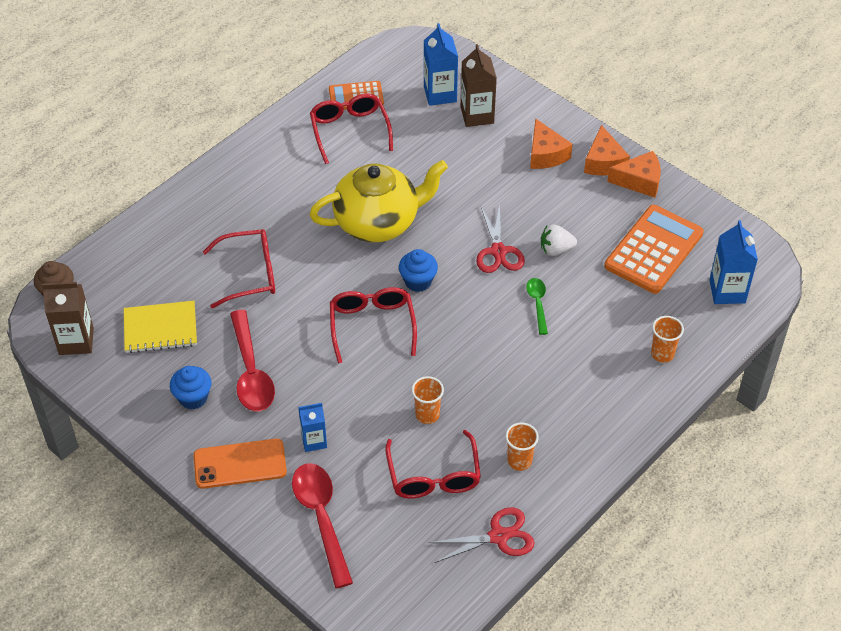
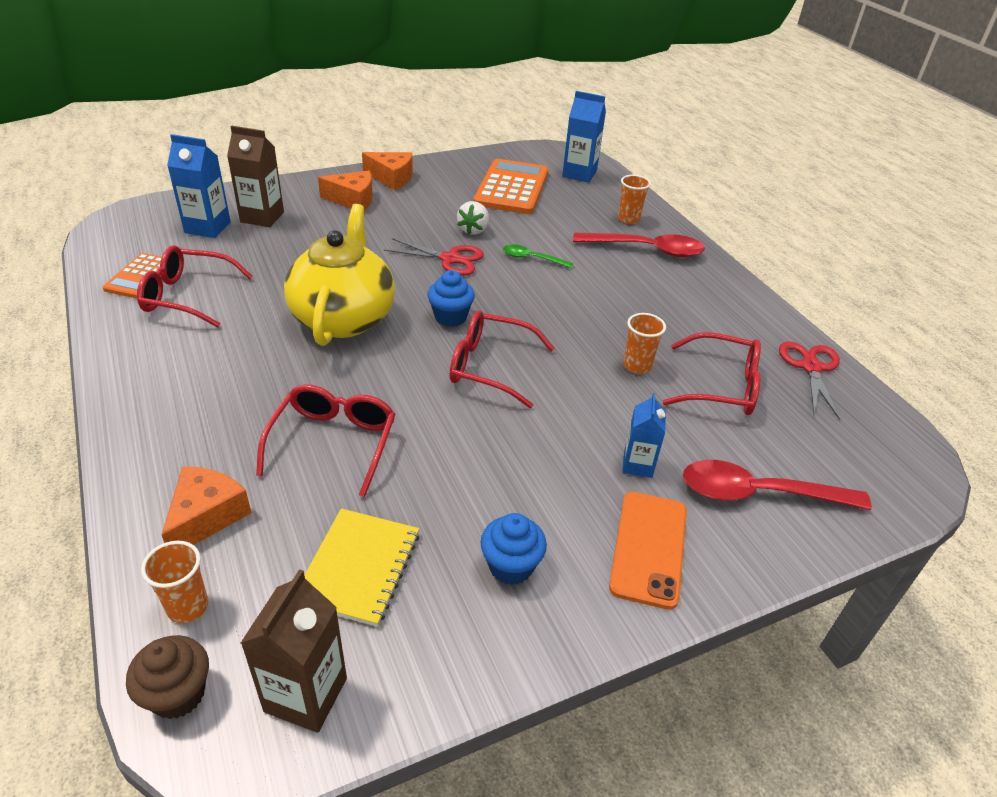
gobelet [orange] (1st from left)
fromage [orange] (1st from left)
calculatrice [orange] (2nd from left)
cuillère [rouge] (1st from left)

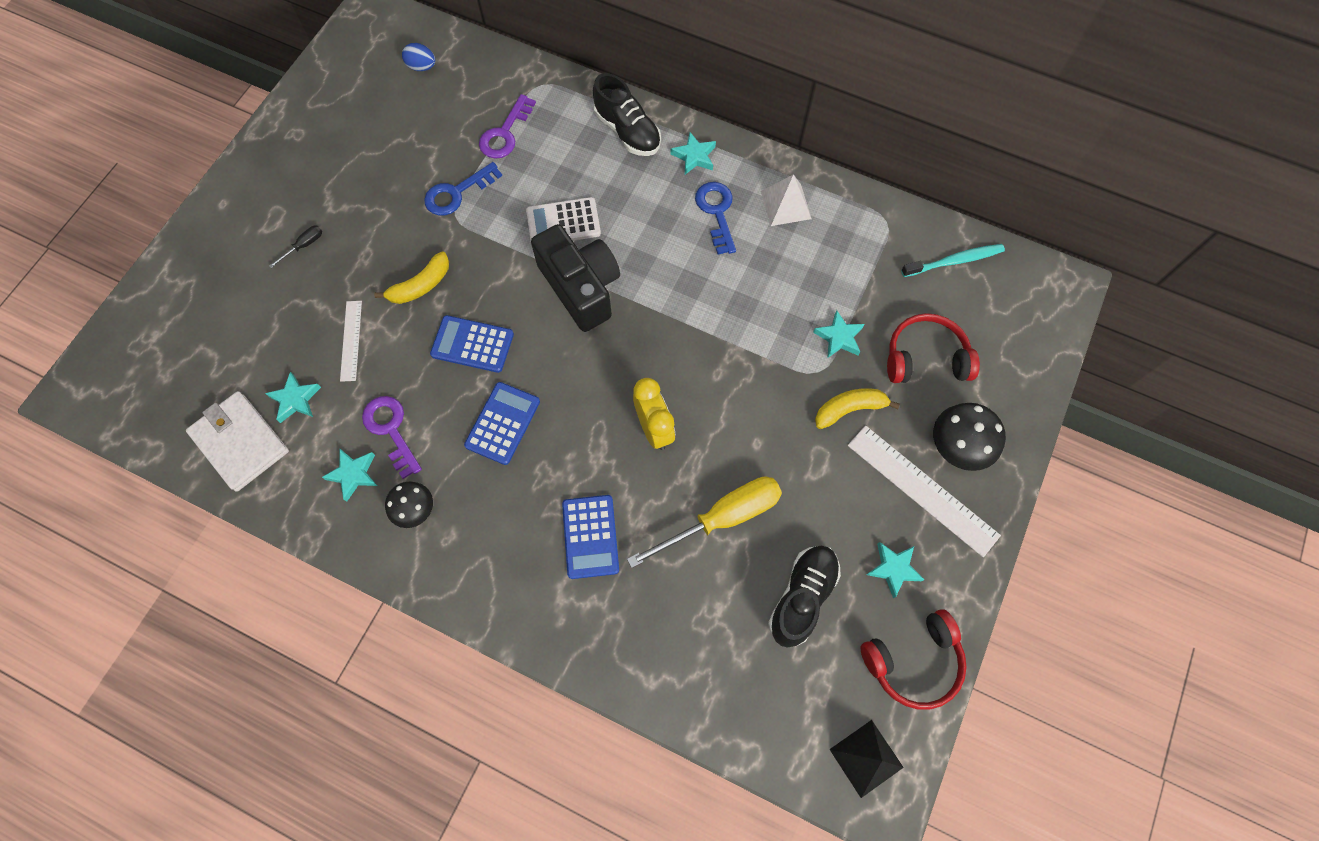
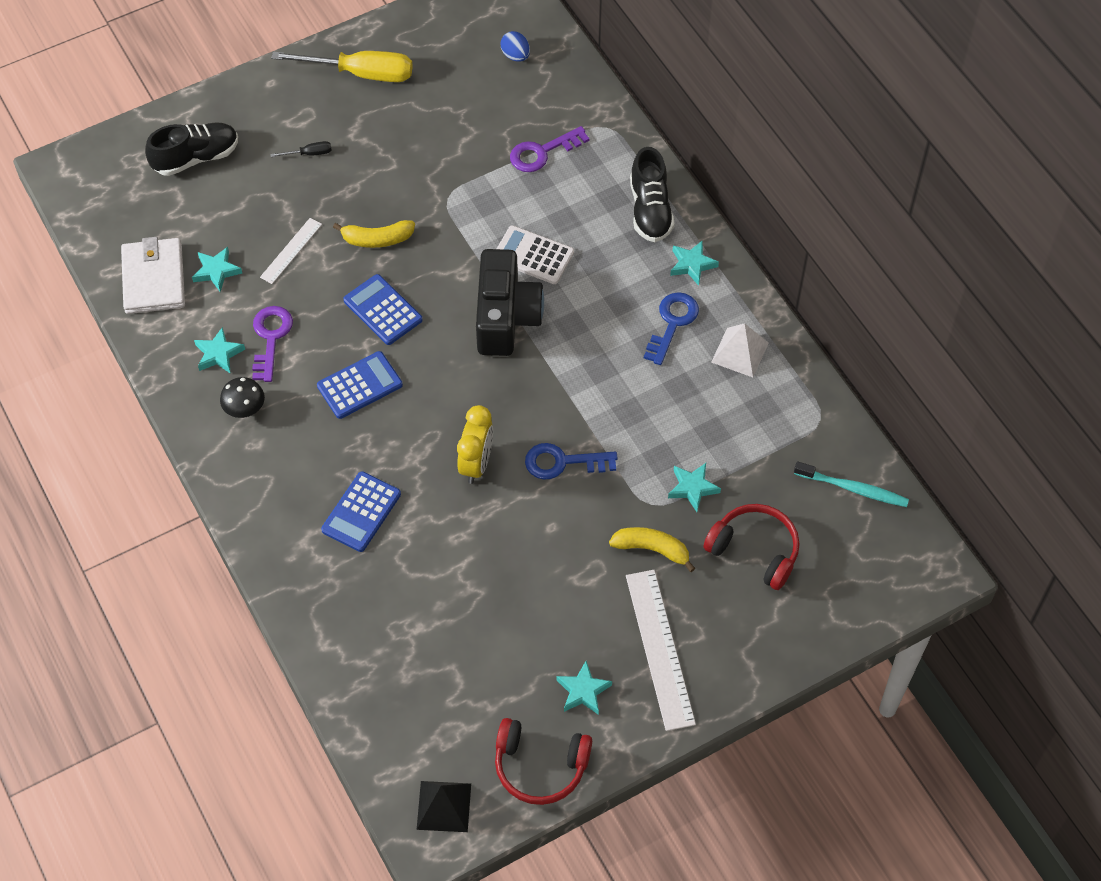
chaussure [noir] (1st from left)
tournevis [jaune]
clé [bleu] (1st from left)
champignon [noir] (2nd from left in the first image)

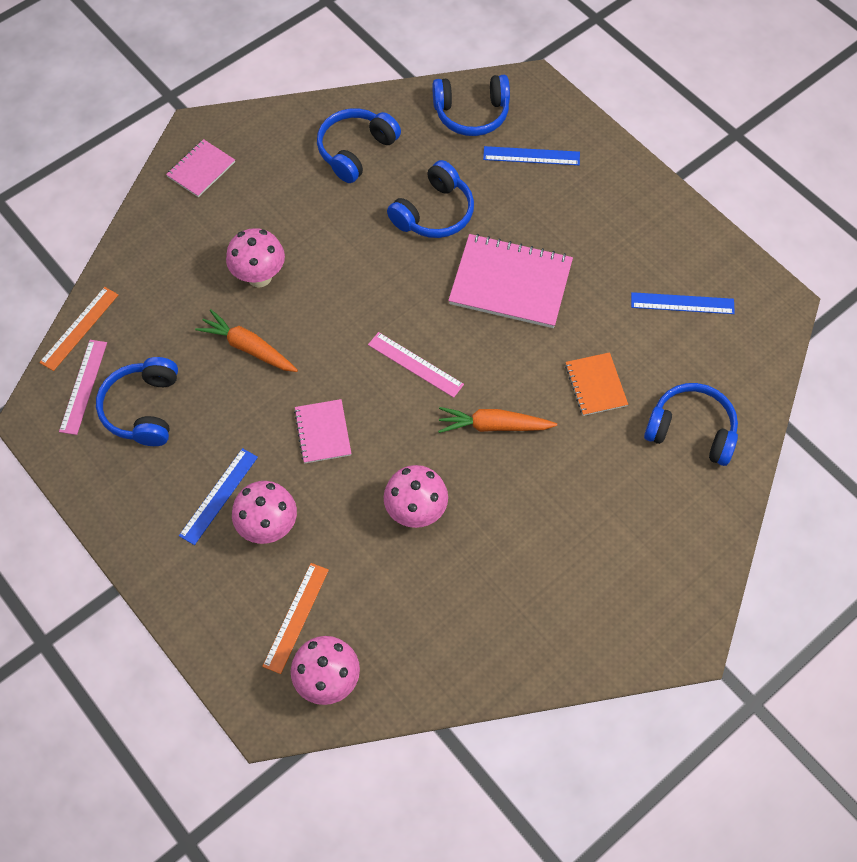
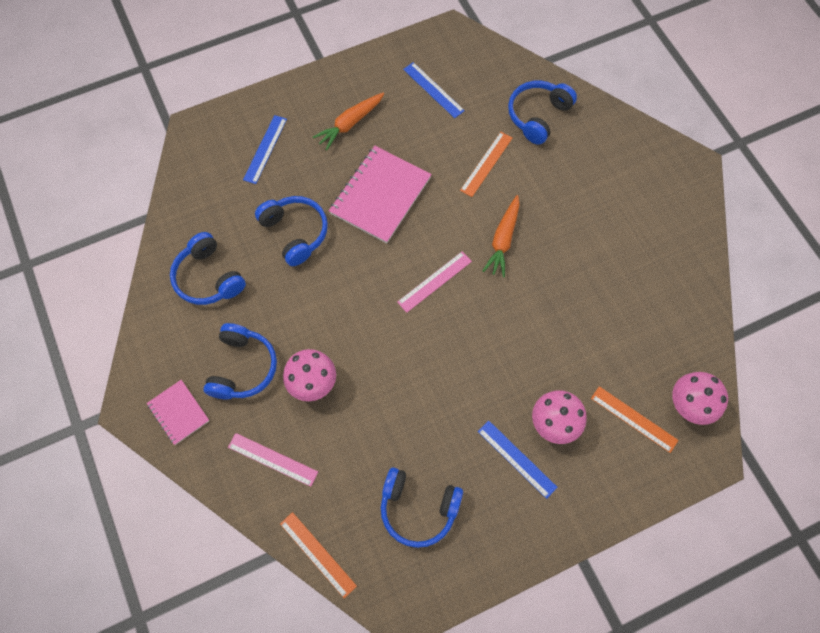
casque audio [bleu] (2nd from left)
règle [rose] (1st from left)
carotte [orange] (1st from left)
règle [bleu] (2nd from left)
règle [orange] (2nd from left)
carnet [rose] (2nd from left in the first image)
champignon [rose] (4th from left in the first image)

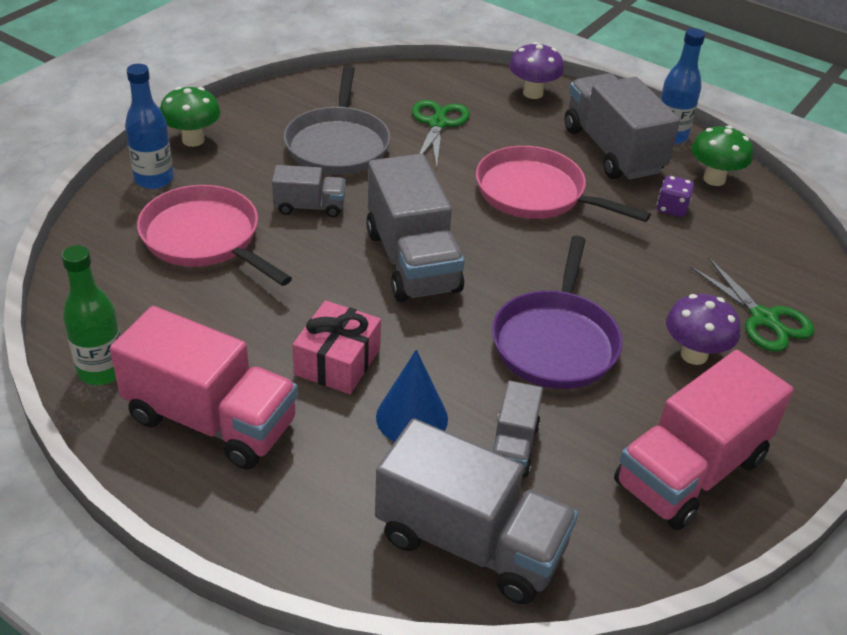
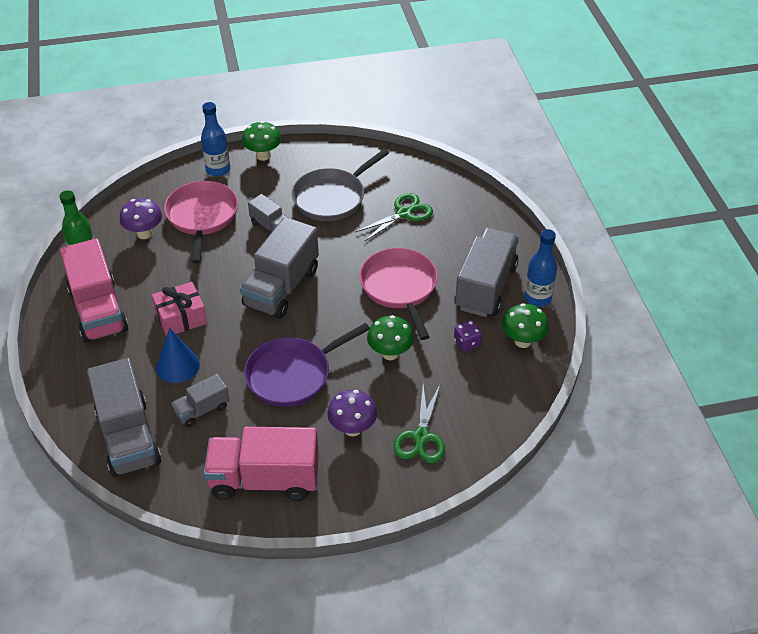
champignon [violet] (1st from left)
champignon [vert] (2nd from left)

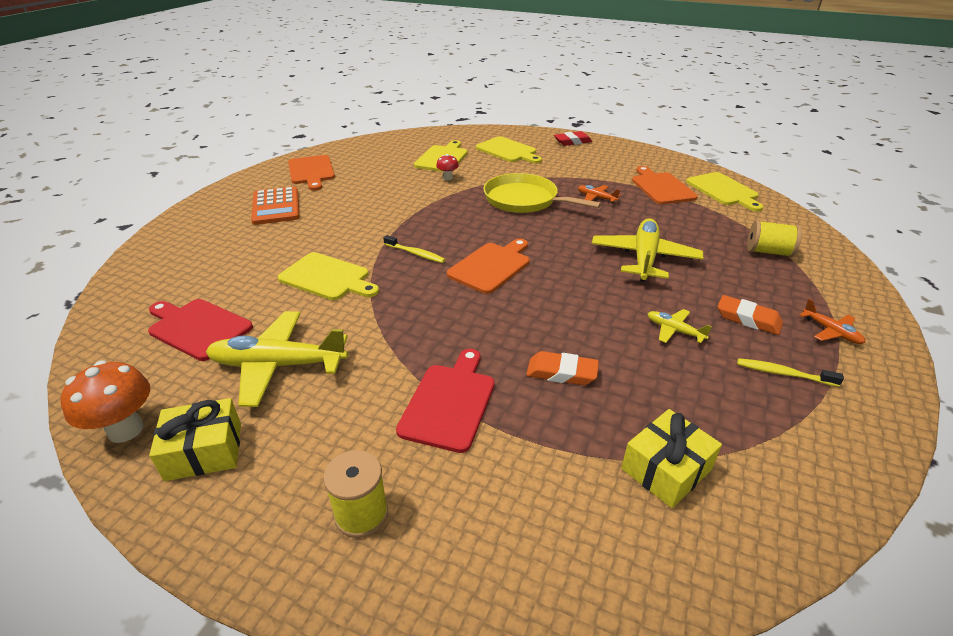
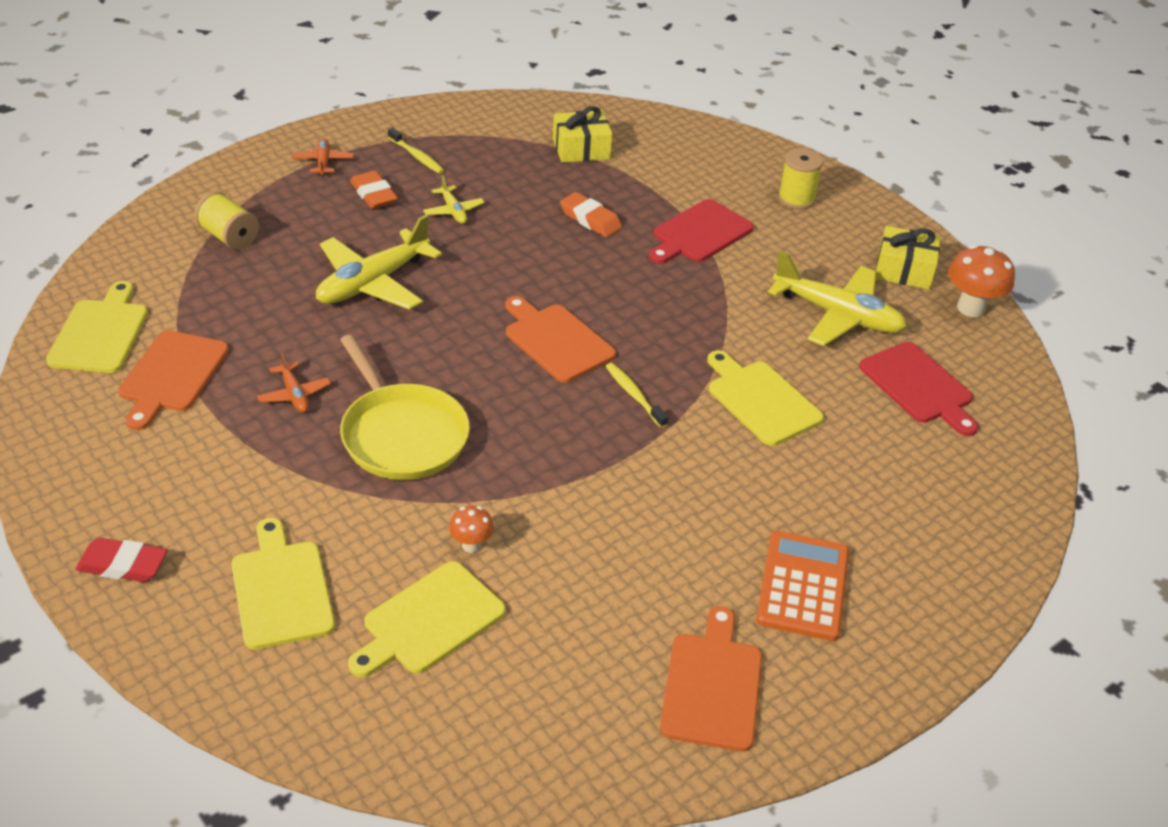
champignon [orange] (1st from left)
planche à découper [orange] (2nd from left)

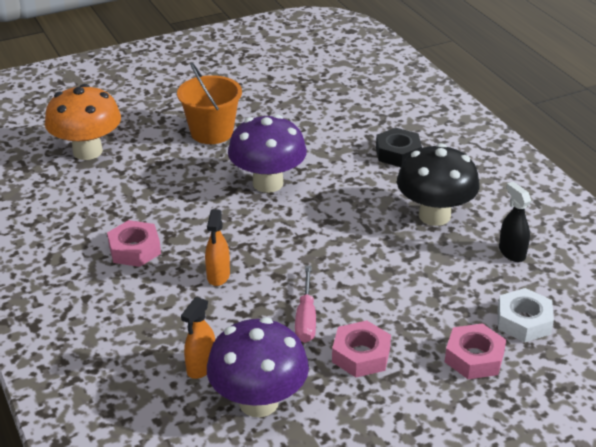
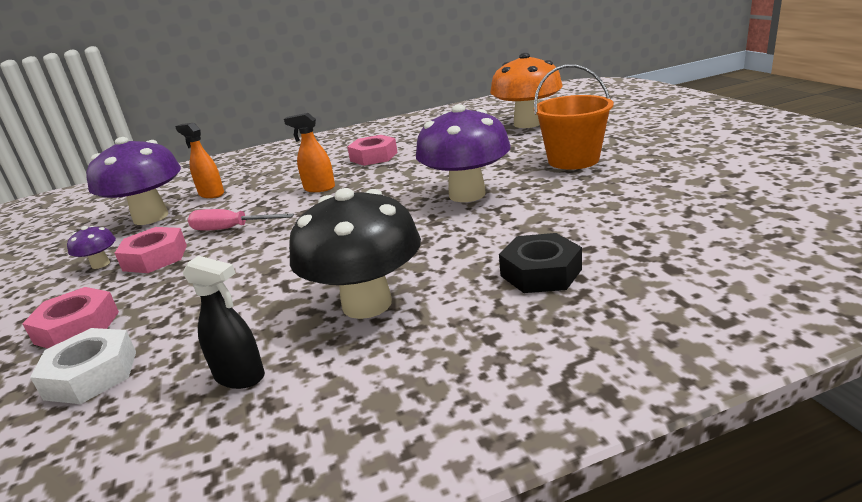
champignon [violet] (1st from left)
vaporisateur [noir]

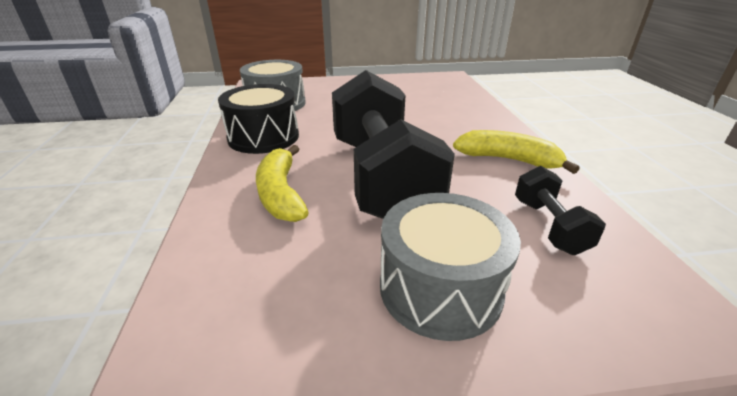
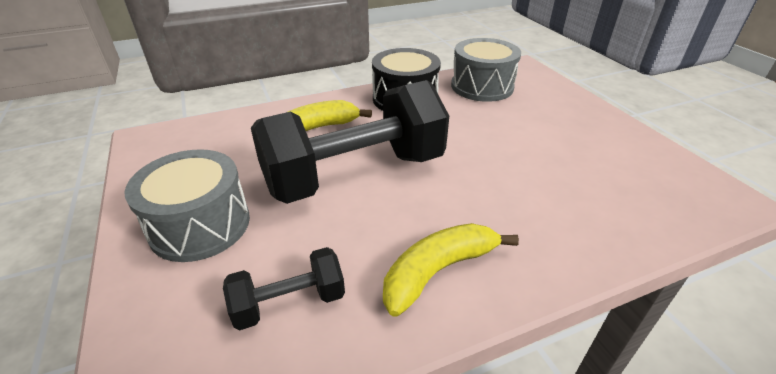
banane [jaune] (2nd from left)

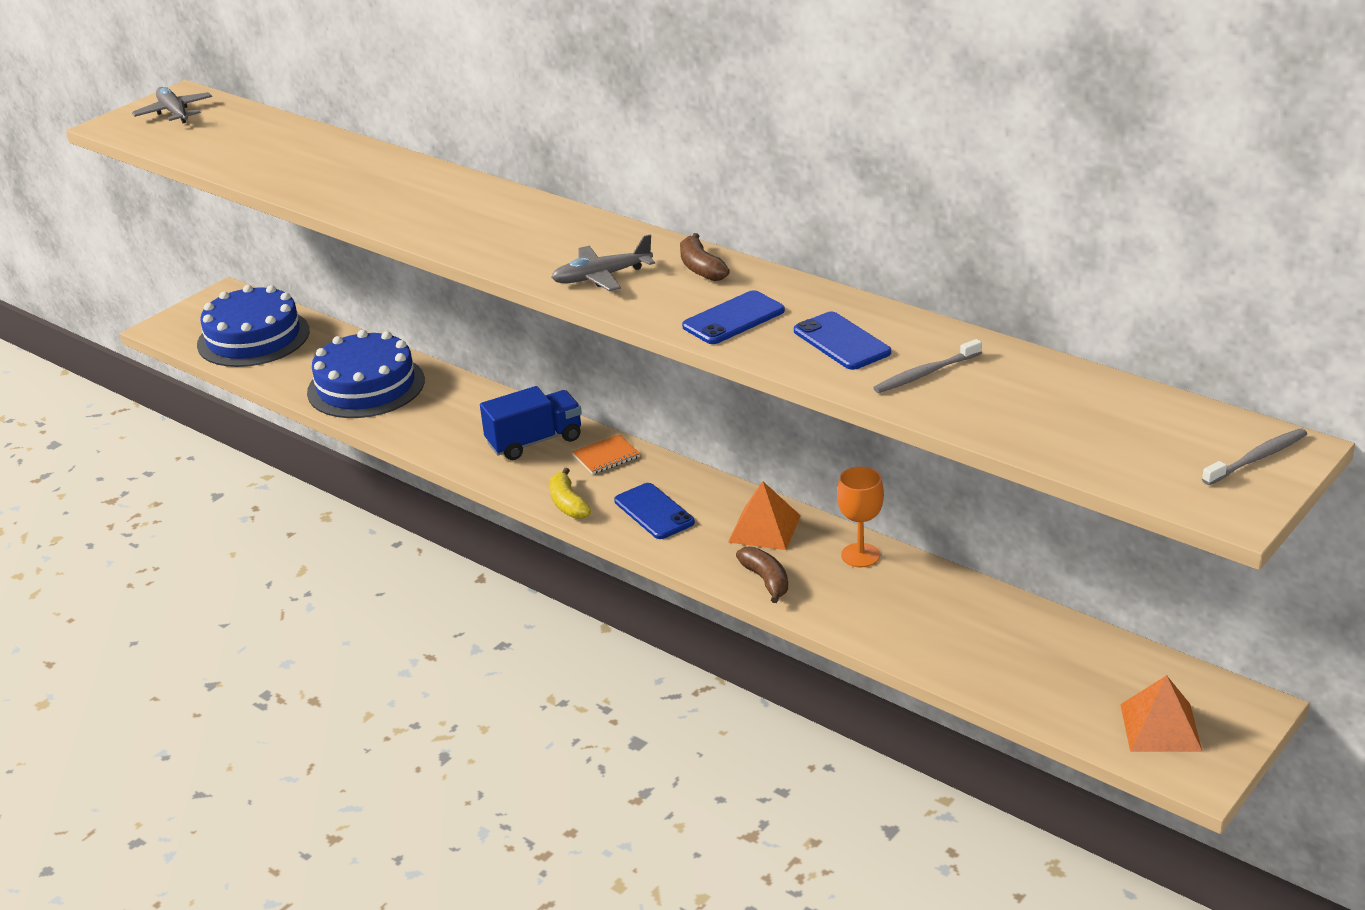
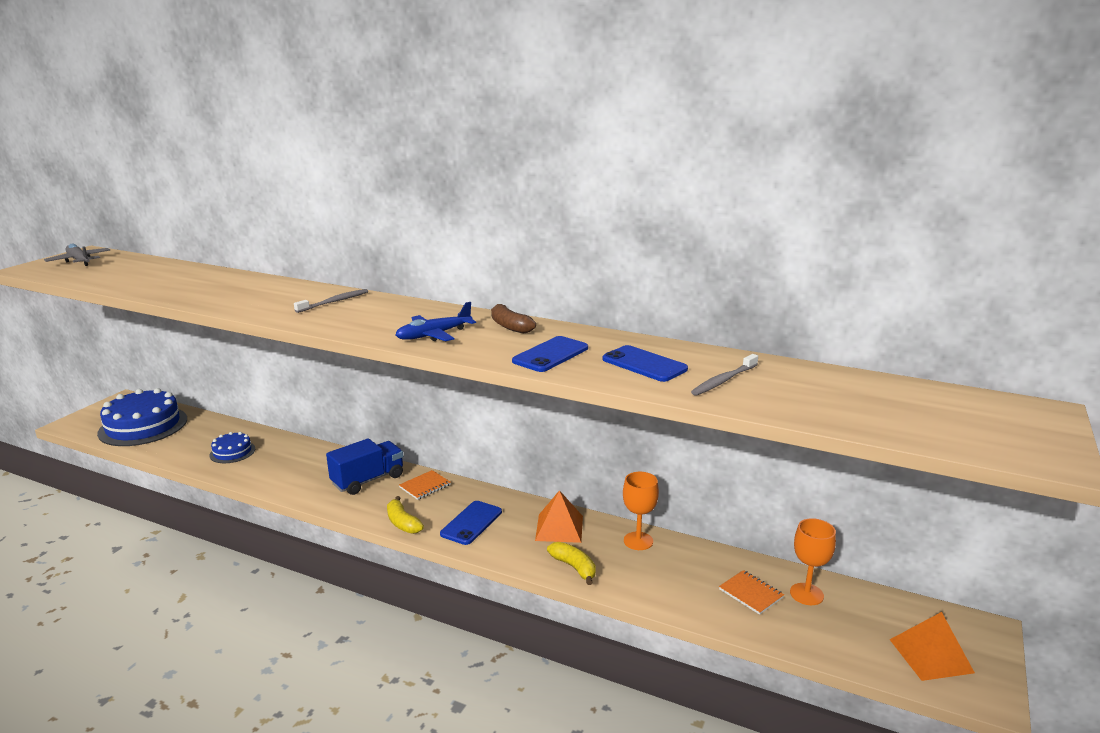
gâteau [bleu] (2nd from left)
brosse à dents [gris] (1st from left)
avion [bleu]
téléphone [bleu] (1st from left)
banane [jaune] (2nd from left)
carnet [orange] (2nd from left)
verre à pied [orange] (2nd from left)

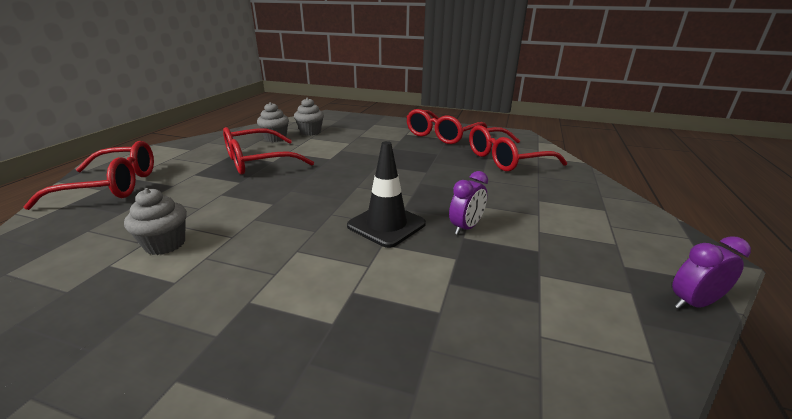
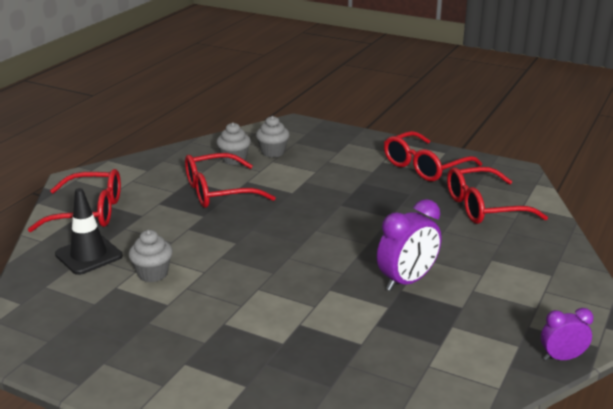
cône de chantier [noir]
réveil [violet] (1st from left)

